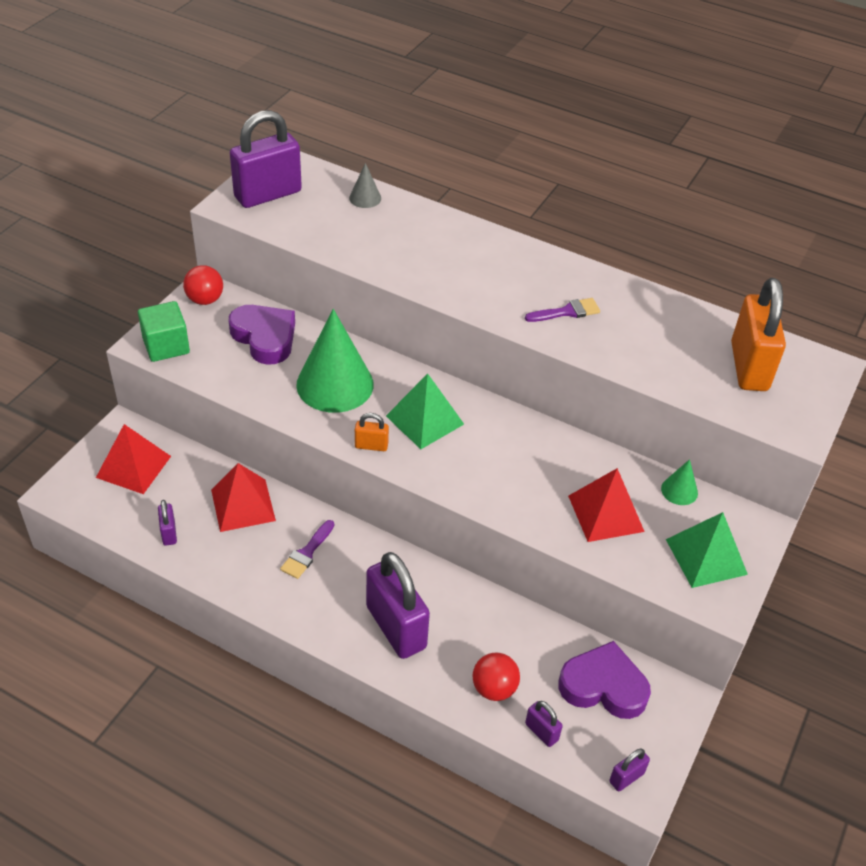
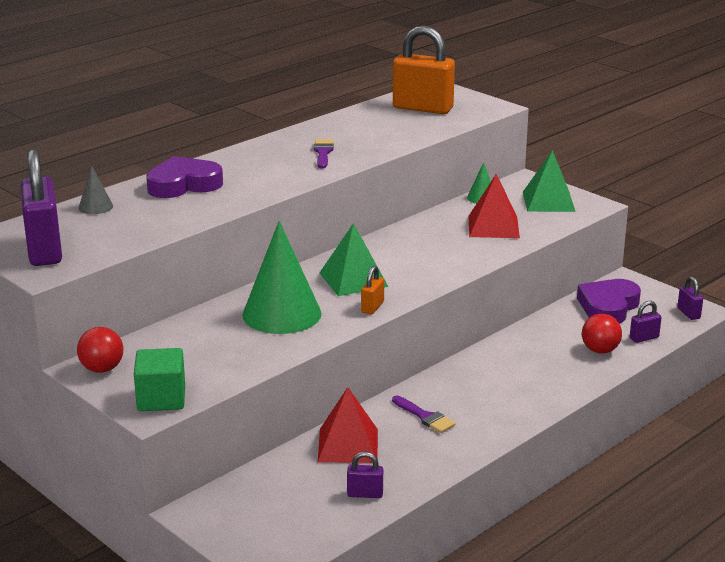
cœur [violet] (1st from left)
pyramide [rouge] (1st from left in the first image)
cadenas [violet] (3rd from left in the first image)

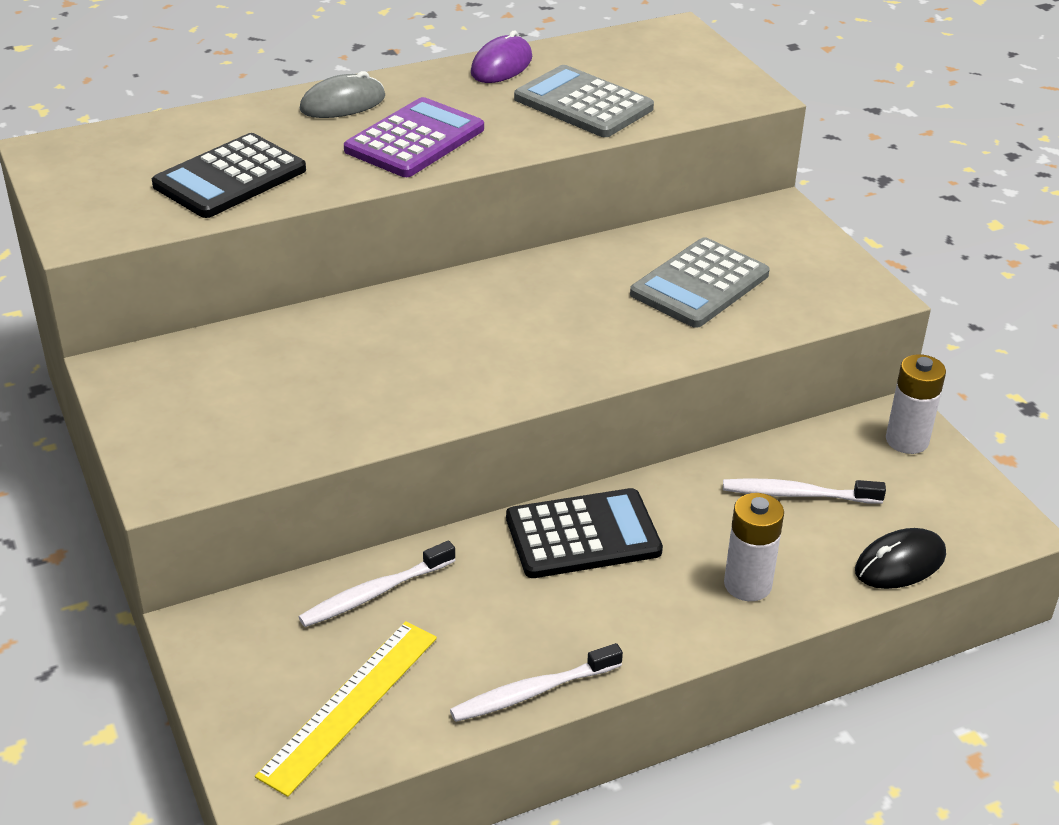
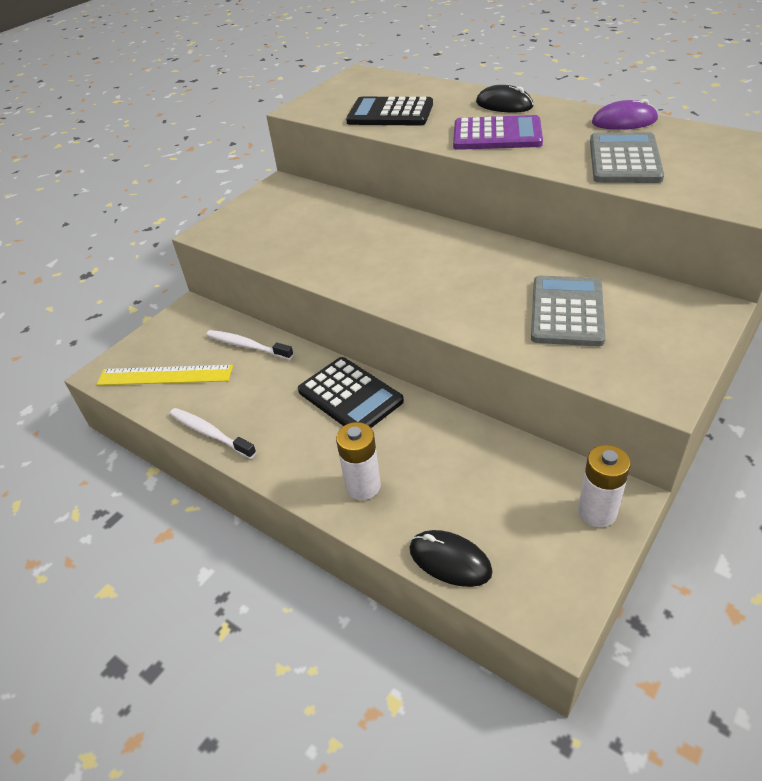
souris [noir] (2nd from left)
calculatrice [gris] (1st from left)
brosse à dents [blanc] (3rd from left in the first image)

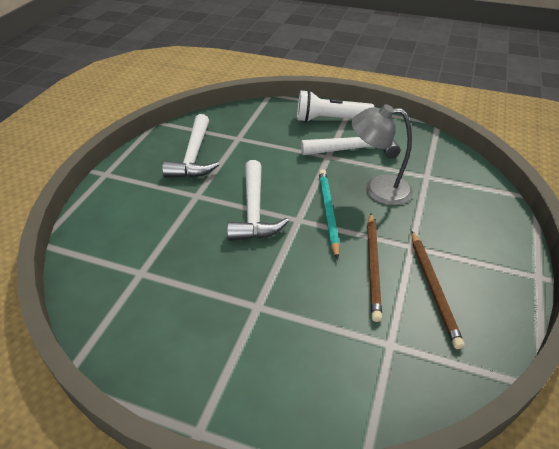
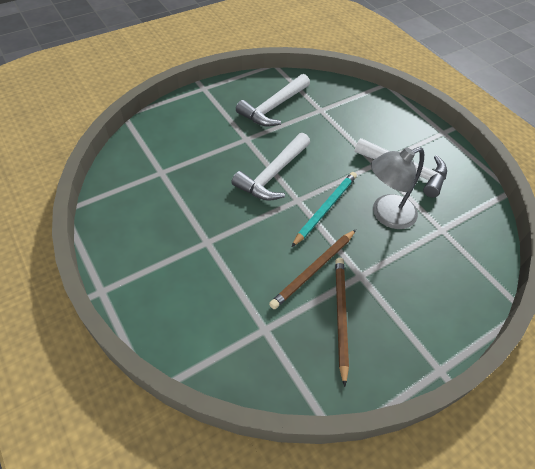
crayon [marron] (2nd from left)
lampe [gris]
lampe de poche [blanc]

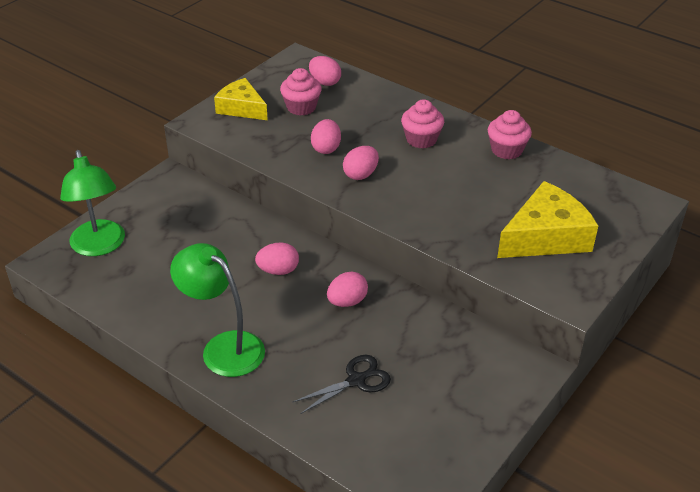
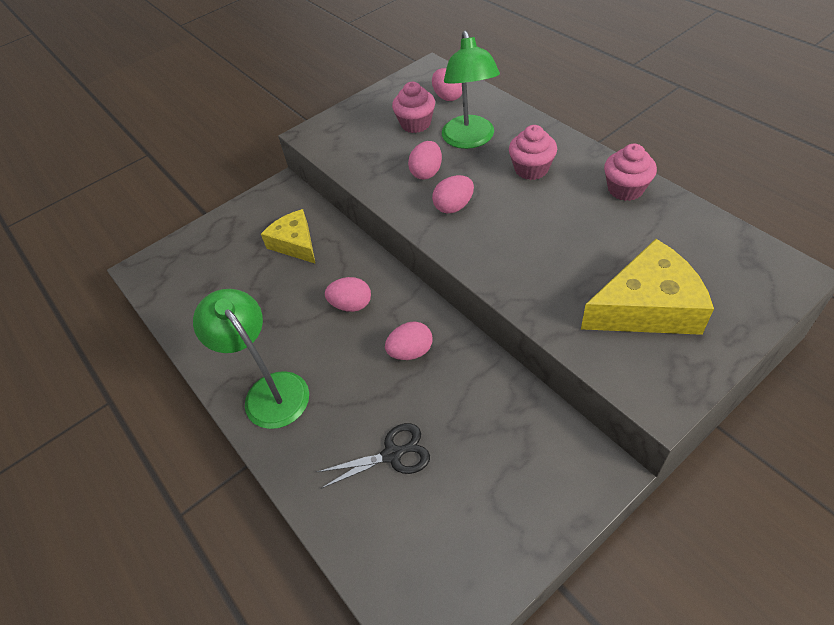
fromage [jaune] (1st from left)
lampe [vert] (2nd from left)

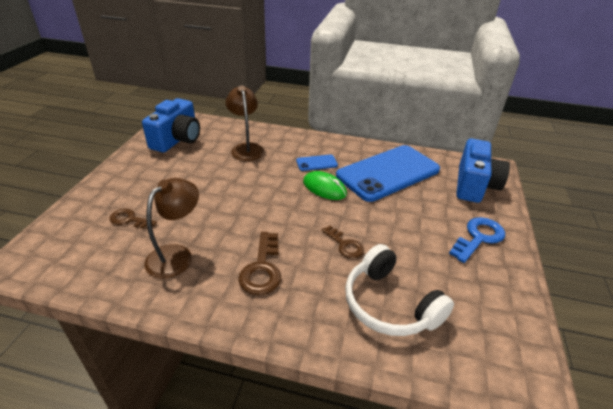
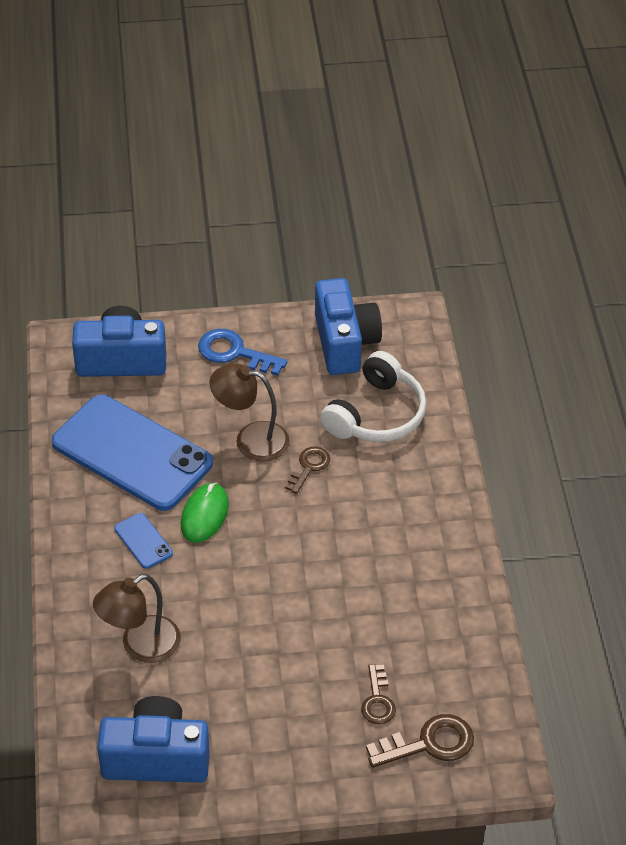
lampe [marron] (2nd from left)
appareil photo [bleu] (3rd from left)
clé [marron] (3rd from left)

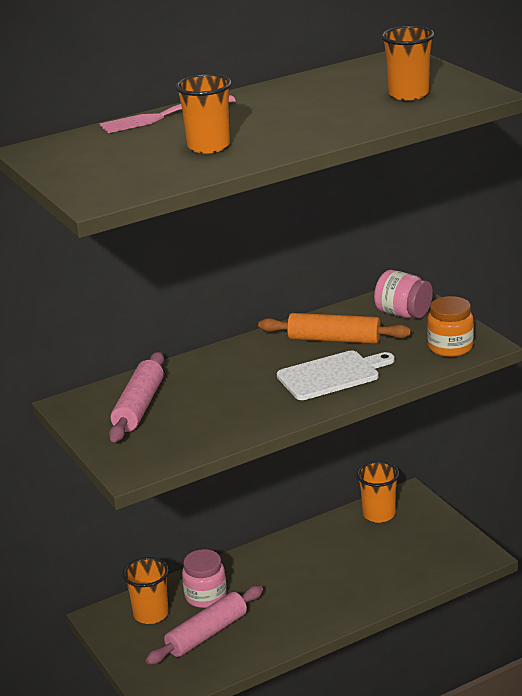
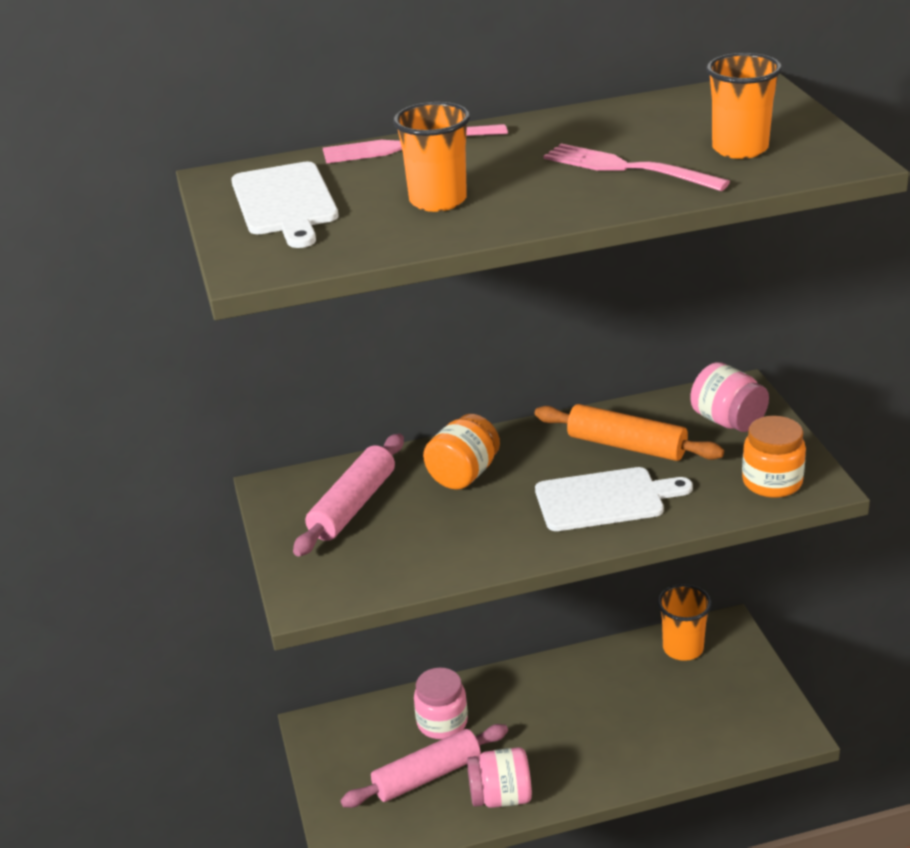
planche à découper [blanc] (1st from left)
bocal [orange] (1st from left)
bocal [rose] (2nd from left)
fourchette [rose] (2nd from left)
gobelet [orange] (1st from left in the first image)

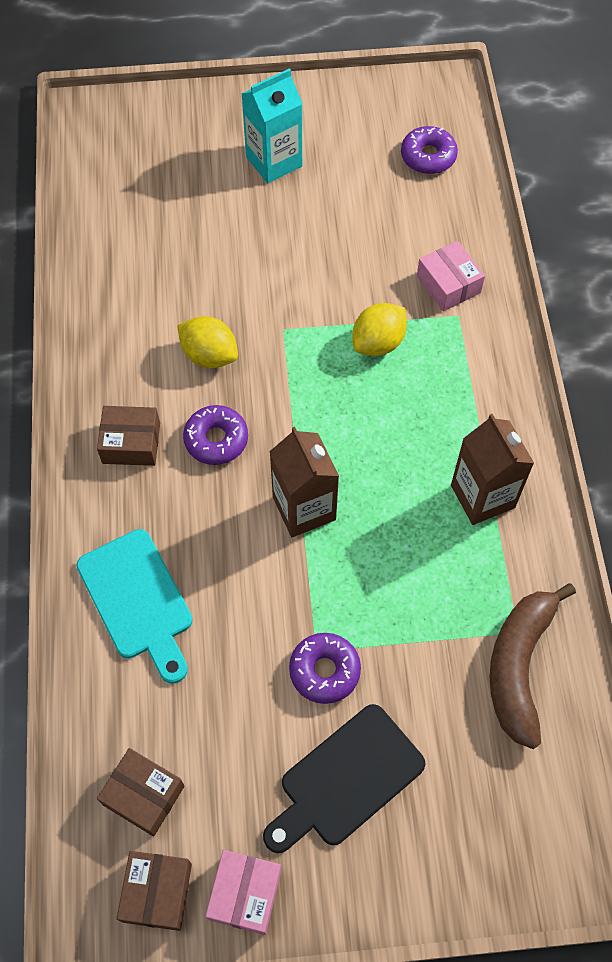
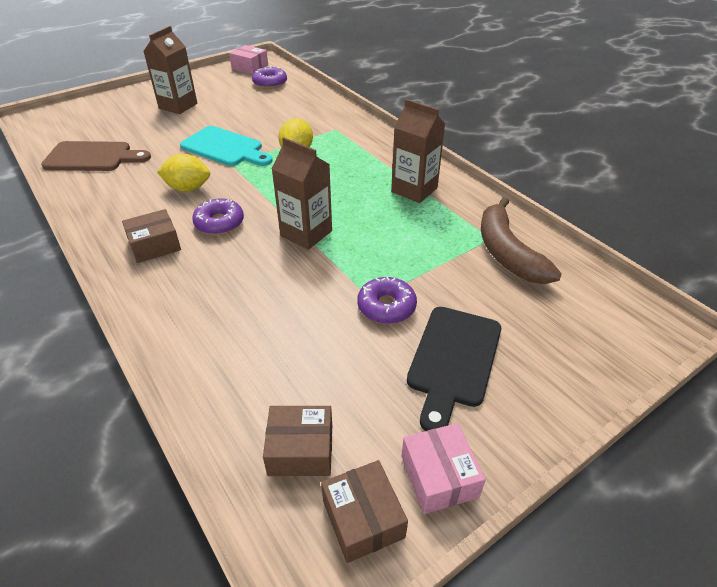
planche à découper [marron]
brique de lait [marron] (1st from left)
planche à découper [turquoise]
boîte [rose] (1st from left)

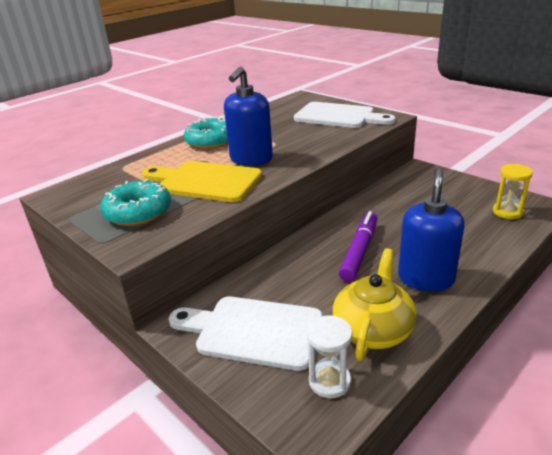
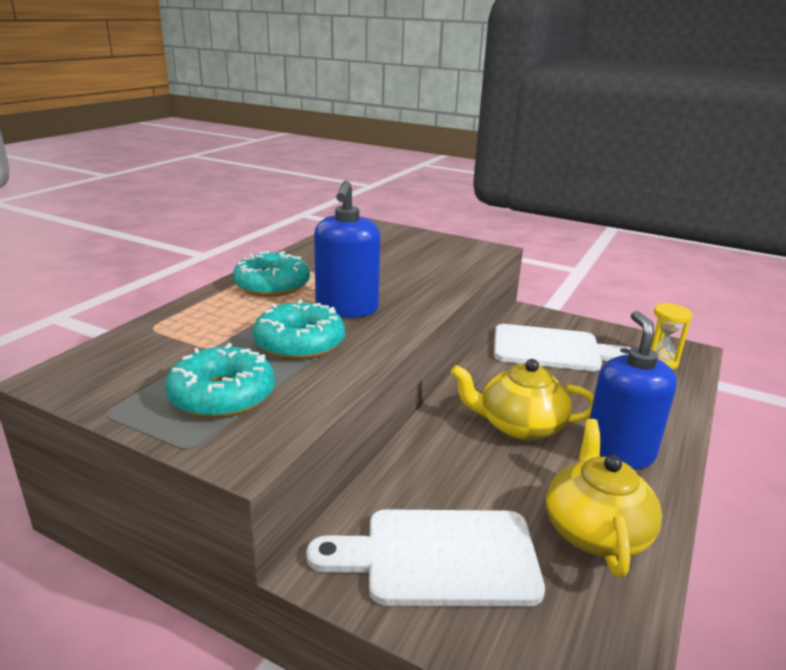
beignet [turquoise] (3rd from left)
théière [jaune] (1st from left)
planche à découper [blanc] (2nd from left)
sablier [blanc]

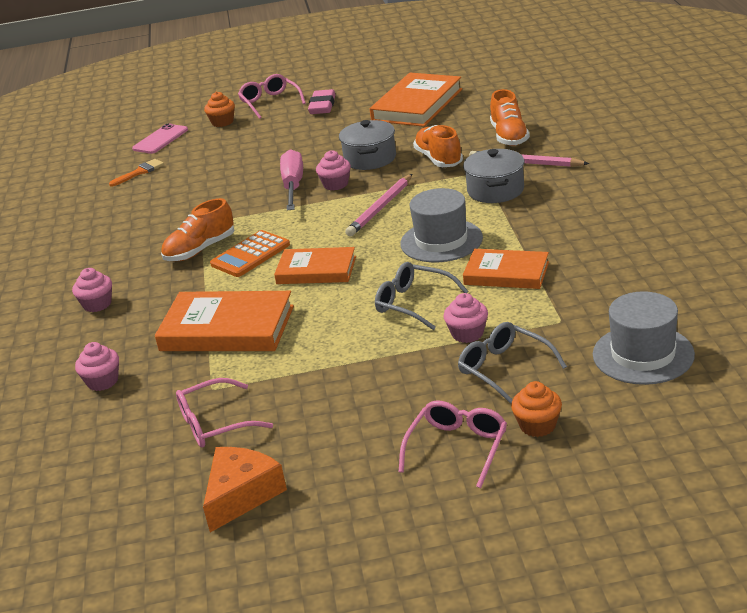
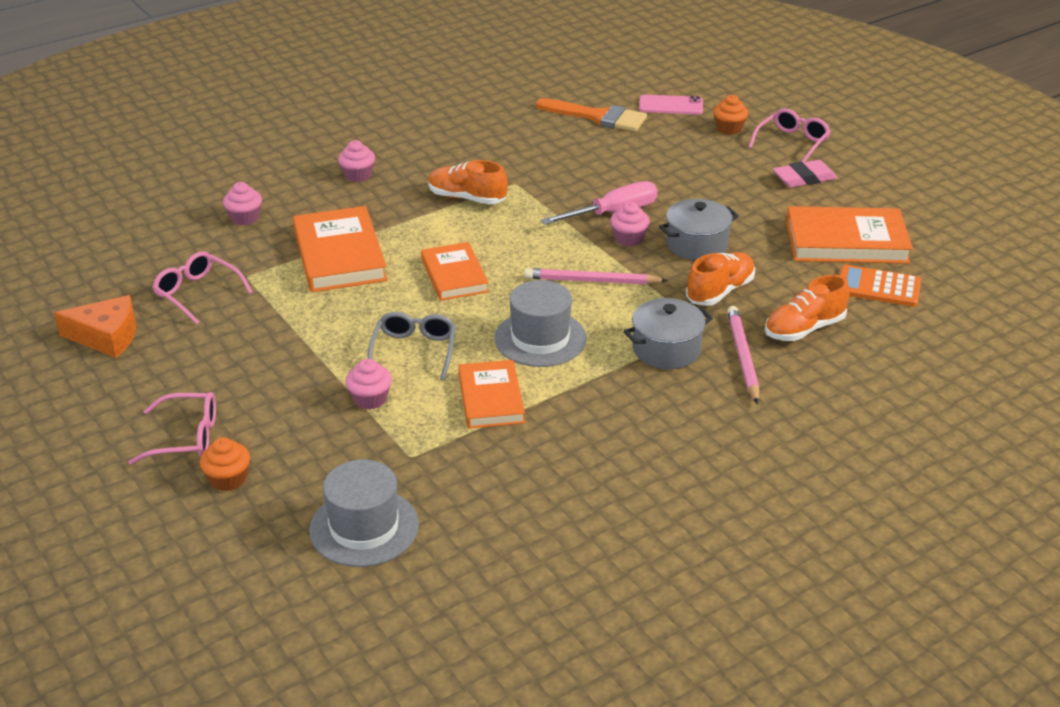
pinceau [orange]
calculatrice [orange]
lunettes [gris] (2nd from left in the first image)

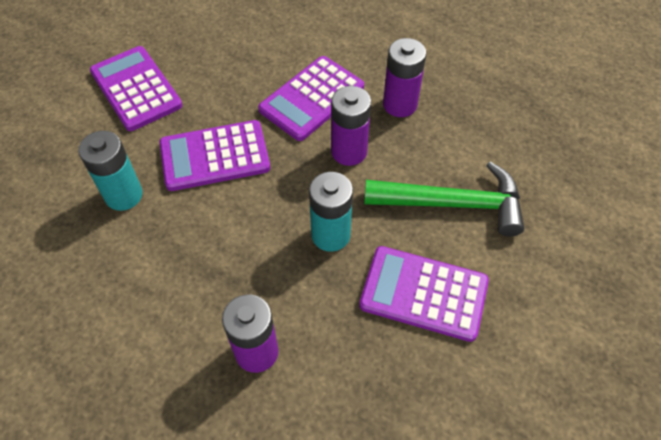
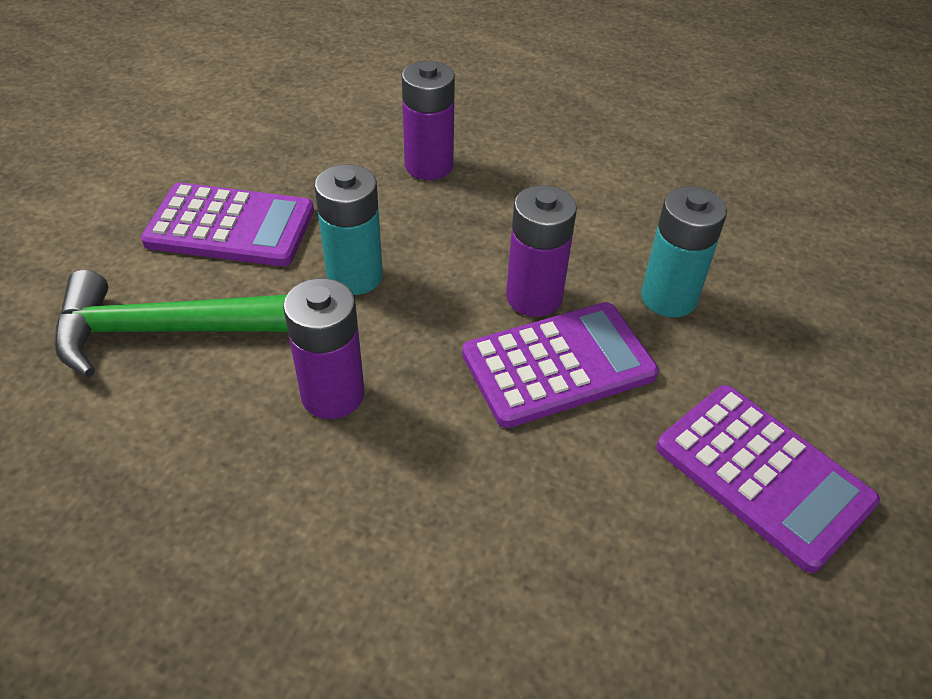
pile [violet] (3rd from left)
calculatrice [violet] (3rd from left in the first image)

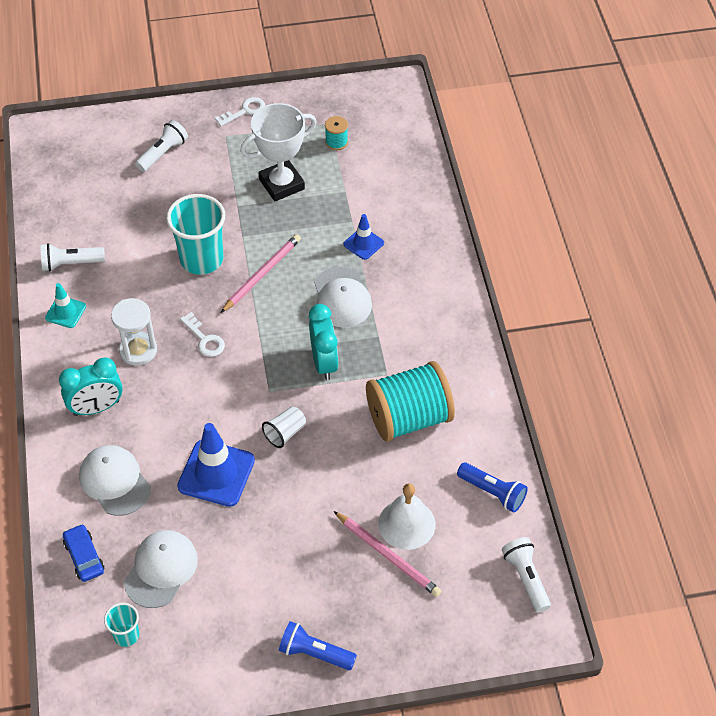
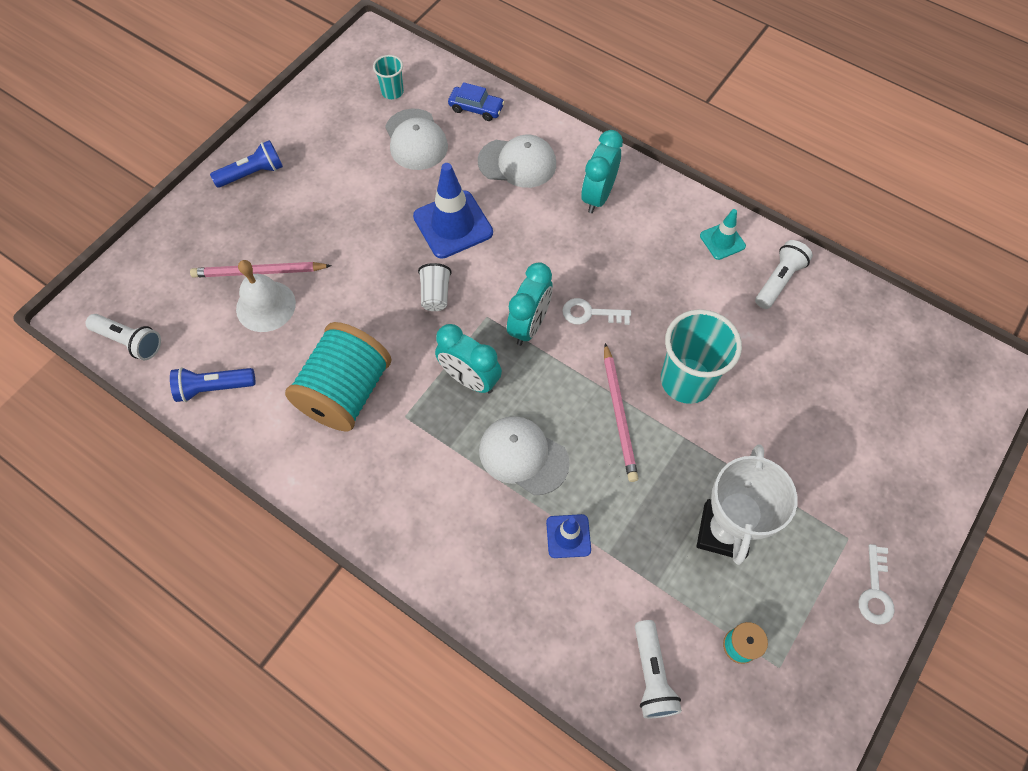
réveil [turquoise] (2nd from left)
lampe de poche [blanc] (2nd from left)
sablier [blanc]

